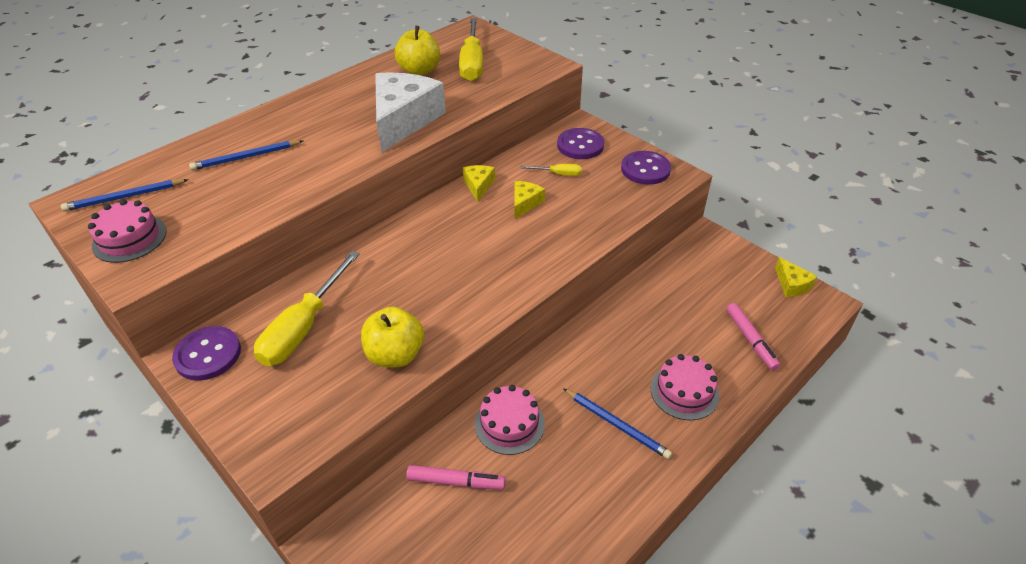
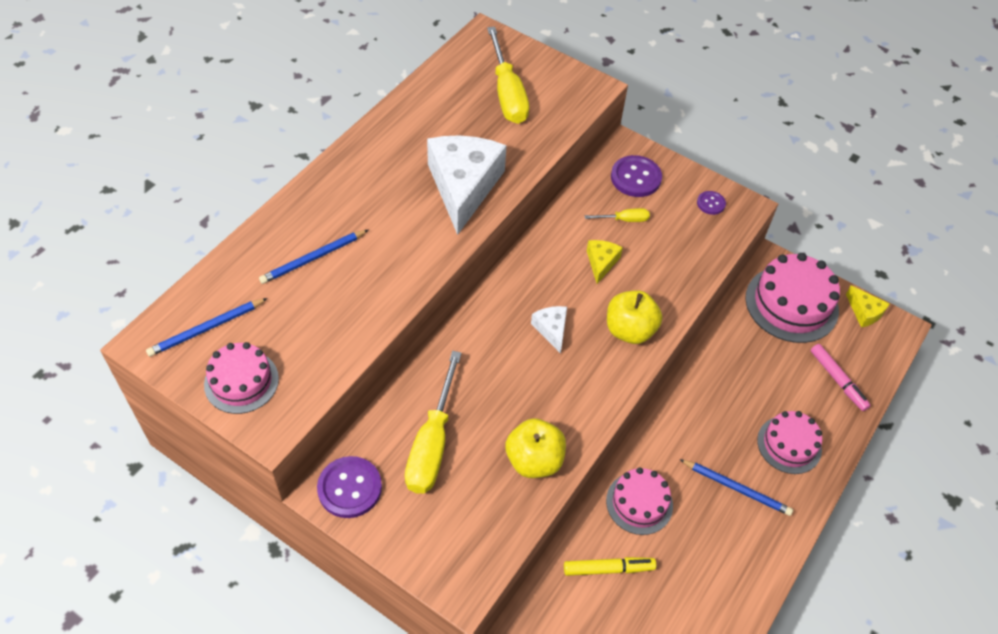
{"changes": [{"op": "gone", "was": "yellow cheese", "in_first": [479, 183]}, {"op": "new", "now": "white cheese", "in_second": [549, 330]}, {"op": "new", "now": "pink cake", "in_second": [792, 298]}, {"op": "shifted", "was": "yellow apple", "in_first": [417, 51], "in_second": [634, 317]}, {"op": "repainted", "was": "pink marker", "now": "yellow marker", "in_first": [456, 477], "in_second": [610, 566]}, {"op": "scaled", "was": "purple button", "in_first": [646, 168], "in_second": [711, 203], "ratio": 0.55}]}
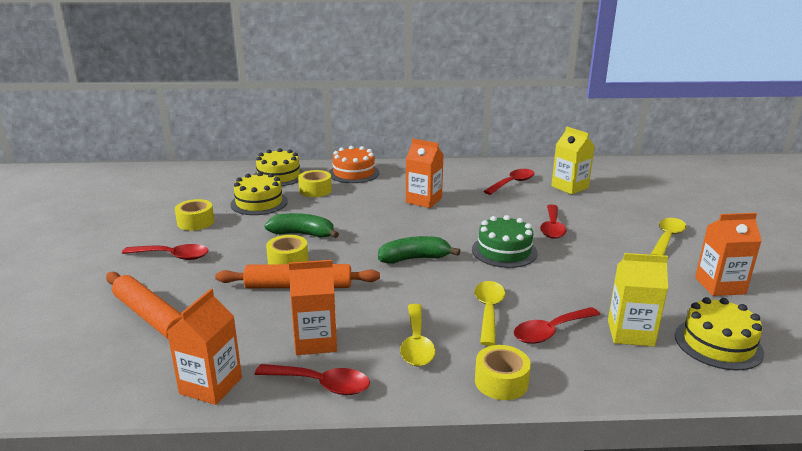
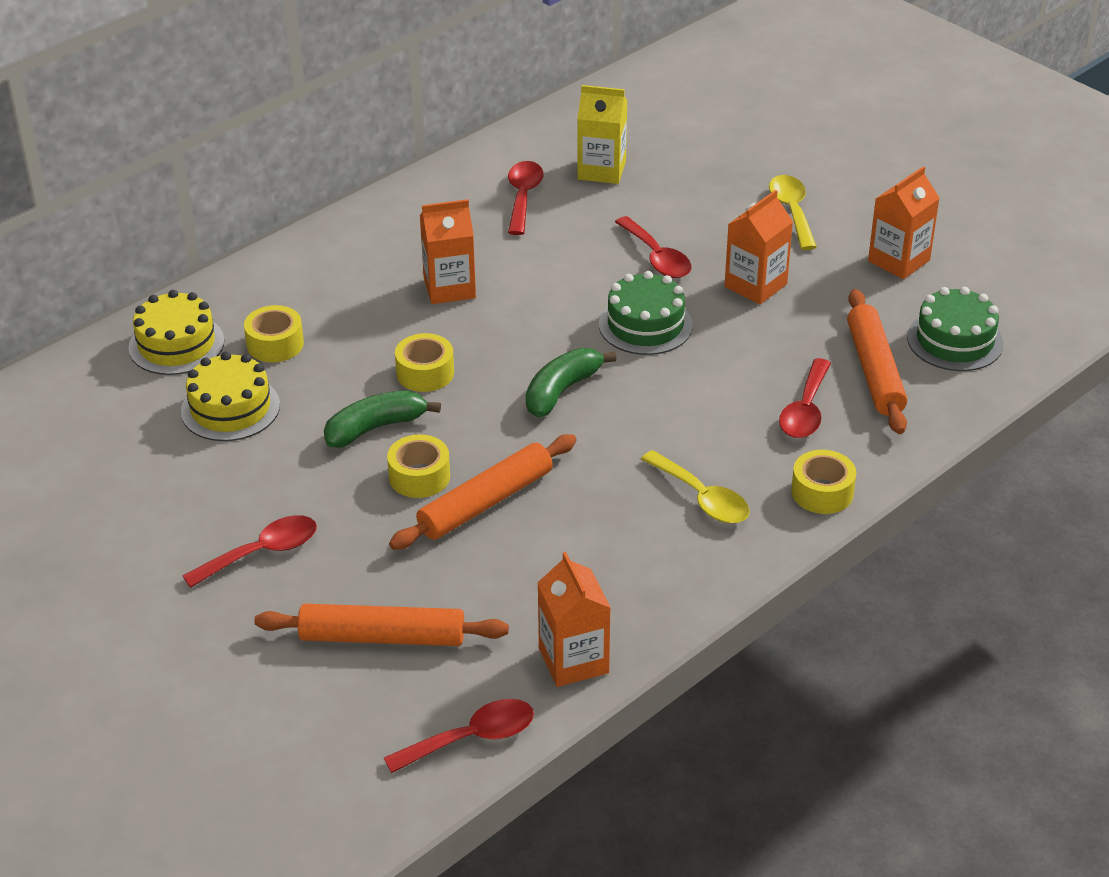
{"changes": [{"op": "gone", "was": "orange cake", "in_first": [354, 164]}, {"op": "gone", "was": "yellow spoon", "in_first": [490, 313]}, {"op": "shifted", "was": "yellow tape", "in_first": [194, 215], "in_second": [424, 362]}, {"op": "shifted", "was": "red spoon", "in_first": [312, 379], "in_second": [459, 736]}, {"op": "shifted", "was": "orange carton", "in_first": [313, 307], "in_second": [759, 247]}, {"op": "swapped", "was": "yellow carton", "now": "orange rolling pin", "in_first": [638, 300], "in_second": [877, 361]}, {"op": "repainted", "was": "yellow cake", "now": "green cake", "in_first": [719, 334], "in_second": [955, 329]}]}
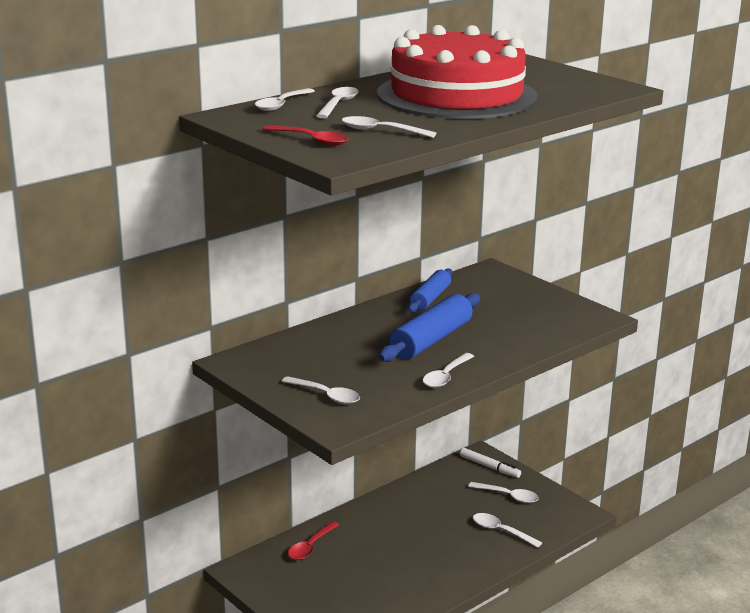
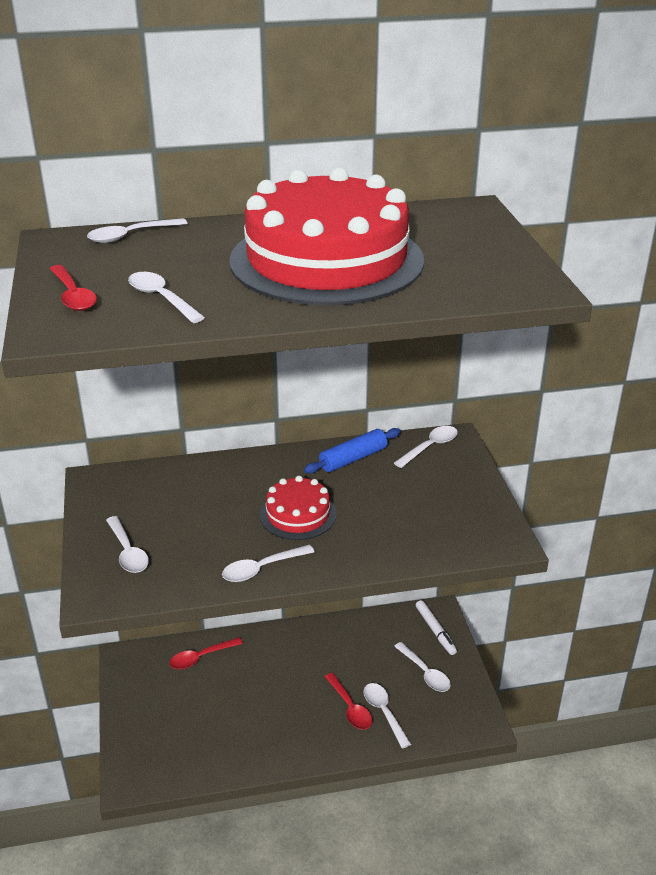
{"changes": [{"op": "new", "now": "red spoon", "in_second": [348, 701]}, {"op": "shifted", "was": "white spoon", "in_first": [337, 102], "in_second": [426, 447]}, {"op": "swapped", "was": "blue rolling pin", "now": "red cake", "in_first": [429, 327], "in_second": [298, 508]}]}
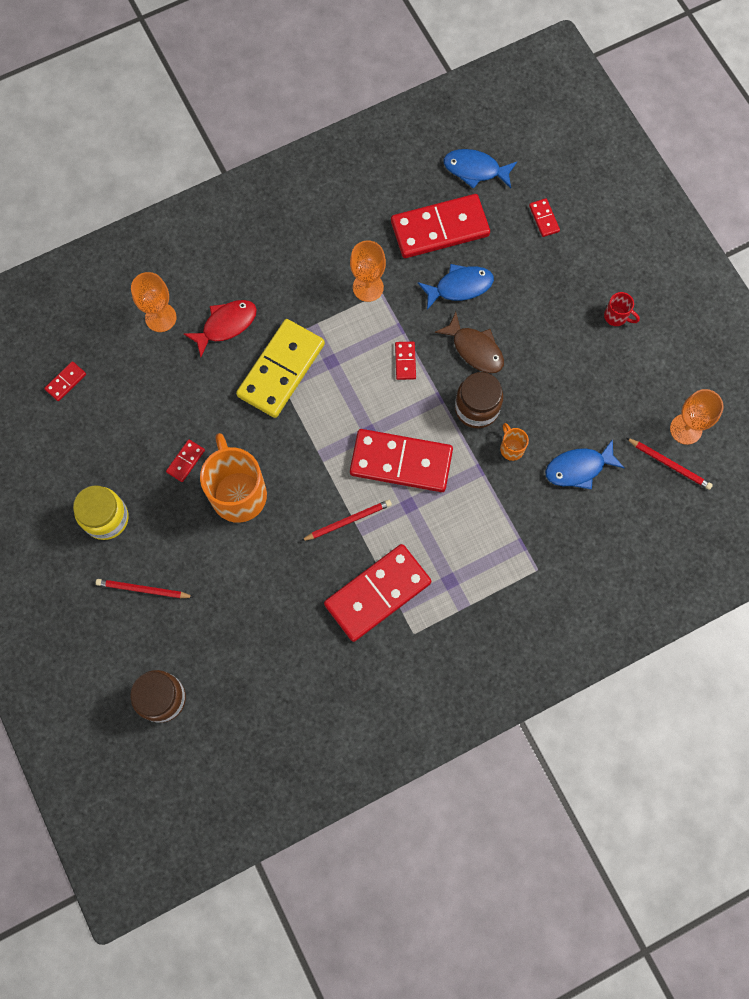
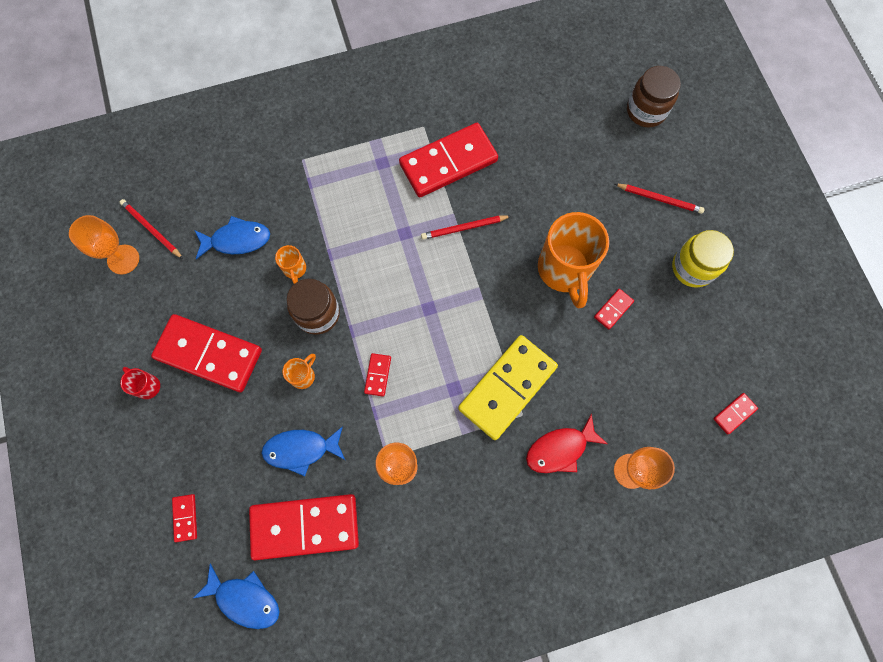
{"changes": [{"op": "shifted", "was": "red domino", "in_first": [401, 460], "in_second": [206, 353]}, {"op": "swapped", "was": "brown fish", "now": "orange mug", "in_first": [469, 342], "in_second": [299, 371]}]}
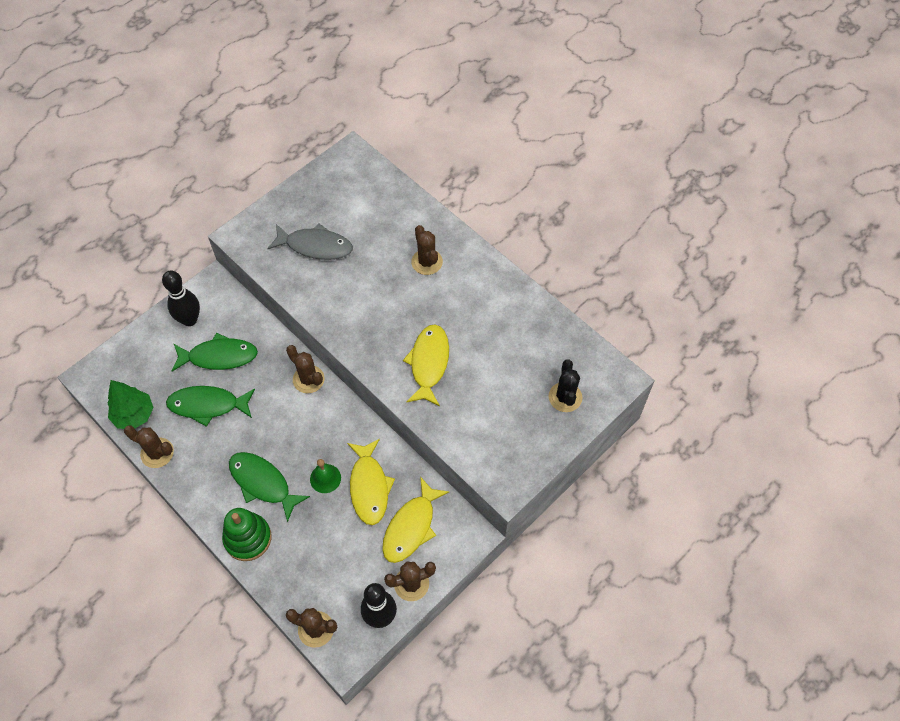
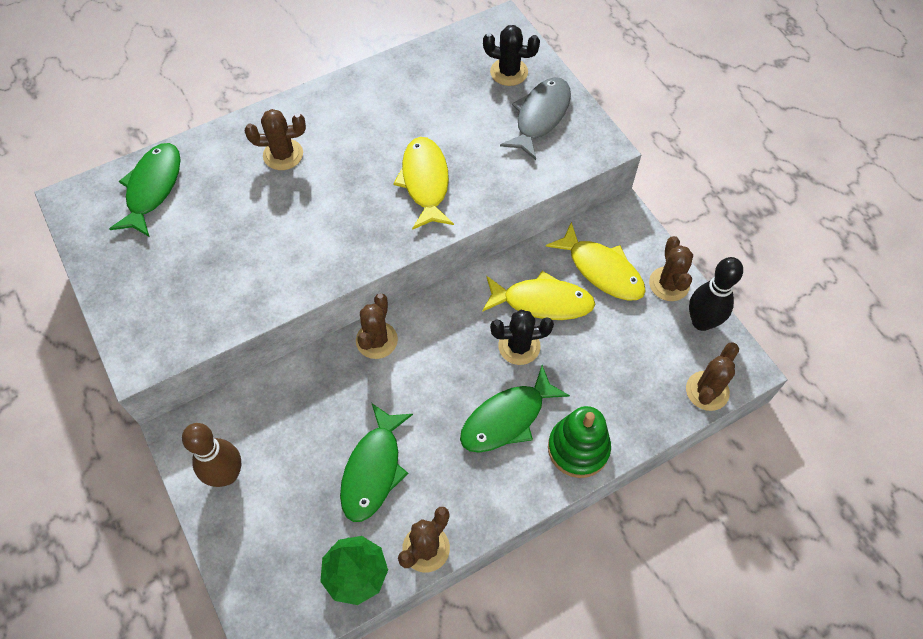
{"changes": [{"op": "shifted", "was": "green fish", "in_first": [215, 352], "in_second": [144, 190]}, {"op": "shifted", "was": "grey fish", "in_first": [310, 241], "in_second": [535, 118]}, {"op": "swapped", "was": "green bell", "now": "black cactus", "in_first": [325, 476], "in_second": [522, 337]}, {"op": "repainted", "was": "black bowling pin", "now": "brown bowling pin", "in_first": [181, 298], "in_second": [211, 455]}, {"op": "rotated", "was": "brown cactus", "in_first": [305, 369], "in_second": [377, 326], "clockwise": -45}, {"op": "rotated", "was": "yellow fish", "in_first": [426, 365], "in_second": [423, 183], "clockwise": 60}]}
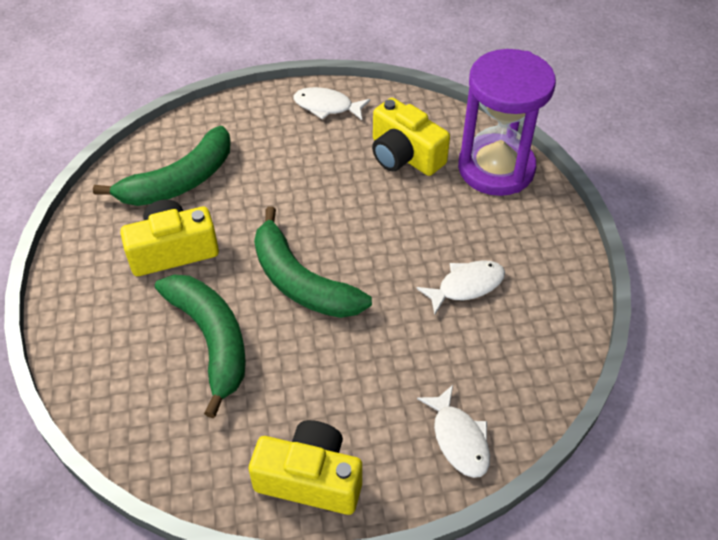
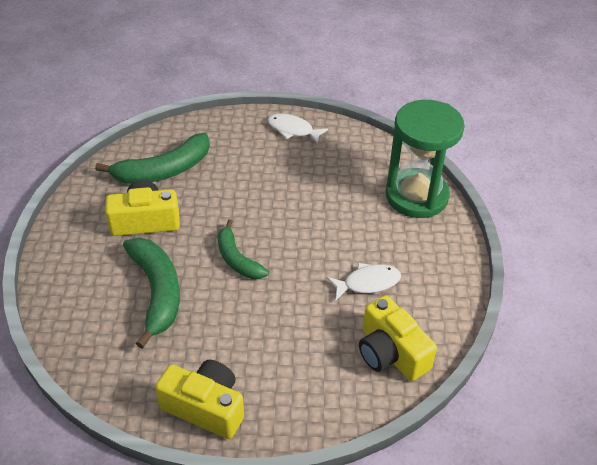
{"changes": [{"op": "gone", "was": "white fish", "in_first": [453, 431]}, {"op": "shifted", "was": "yellow camera", "in_first": [411, 137], "in_second": [398, 338]}, {"op": "repainted", "was": "purple hourglass", "now": "green hourglass", "in_first": [507, 122], "in_second": [425, 159]}, {"op": "scaled", "was": "green banana", "in_first": [313, 262], "in_second": [243, 249], "ratio": 0.64}]}
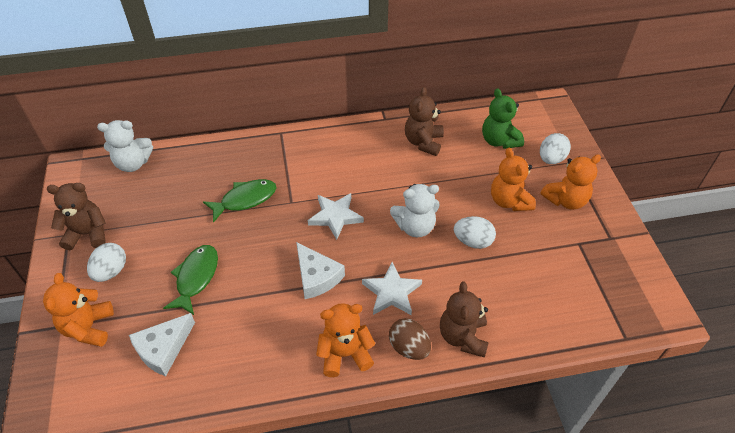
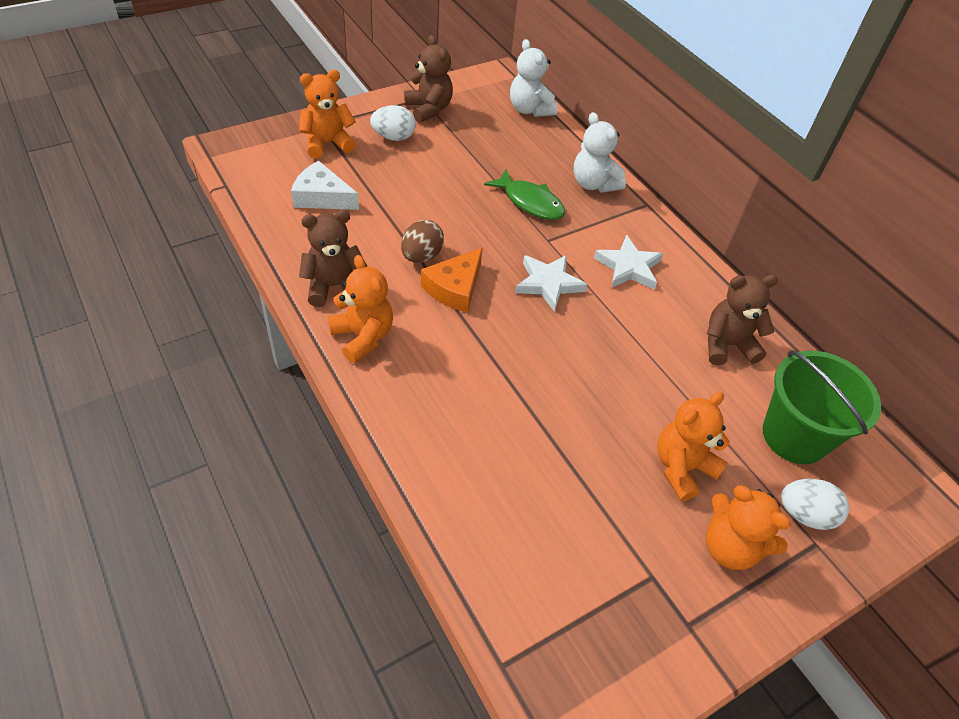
{"changes": [{"op": "gone", "was": "green fish", "in_first": [190, 280]}, {"op": "gone", "was": "white egg", "in_first": [475, 232]}, {"op": "shifted", "was": "white star", "in_first": [392, 288], "in_second": [628, 262]}, {"op": "shifted", "was": "brown egg", "in_first": [410, 339], "in_second": [422, 241]}, {"op": "shifted", "was": "white teddy bear", "in_first": [415, 210], "in_second": [600, 152]}, {"op": "shifted", "was": "brown teddy bear", "in_first": [464, 319], "in_second": [333, 258]}, {"op": "swapped", "was": "green teddy bear", "now": "green bucket", "in_first": [503, 118], "in_second": [822, 407]}, {"op": "repainted", "was": "white cheese", "now": "orange cheese", "in_first": [320, 270], "in_second": [451, 280]}]}
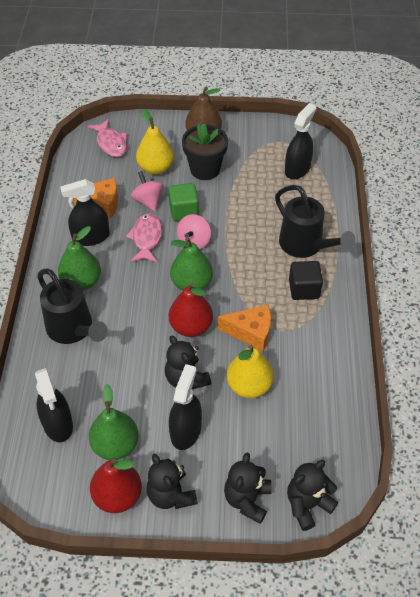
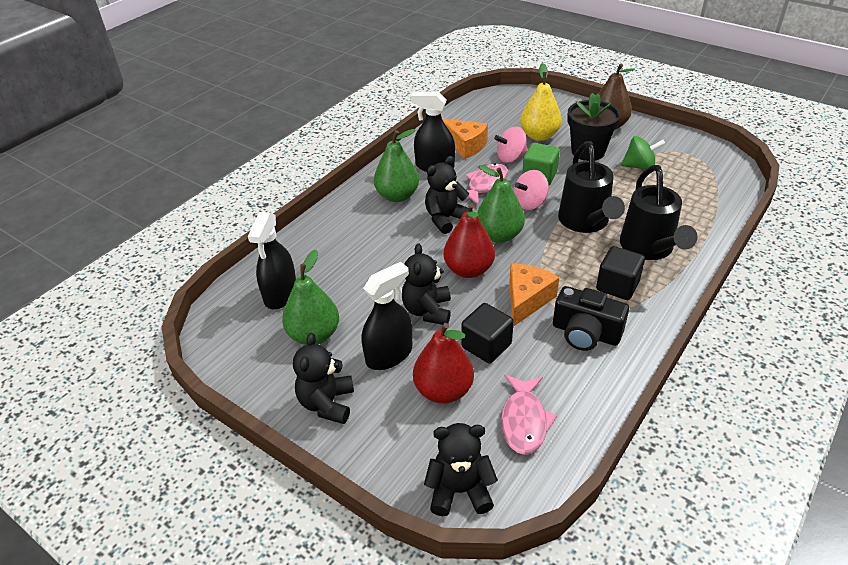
{"changes": [{"op": "gone", "was": "black spray bottle", "in_first": [300, 141]}, {"op": "new", "now": "black camera", "in_second": [591, 318]}, {"op": "new", "now": "green spinning top", "in_second": [643, 153]}, {"op": "shifted", "was": "black watering can", "in_first": [72, 306], "in_second": [591, 187]}, {"op": "shifted", "was": "pink fish", "in_first": [107, 138], "in_second": [529, 415]}, {"op": "shifted", "was": "red pear", "in_first": [116, 485], "in_second": [443, 363]}, {"op": "shifted", "was": "black teddy bear", "in_first": [248, 488], "in_second": [447, 195]}, {"op": "swapped", "was": "yellow pear", "now": "black cube", "in_first": [250, 371], "in_second": [487, 333]}, {"op": "rotated", "was": "pink spinning top", "in_first": [147, 191], "in_second": [510, 145], "clockwise": -120}, {"op": "rotated", "was": "orange cheese", "in_first": [244, 328], "in_second": [534, 295], "clockwise": -105}]}
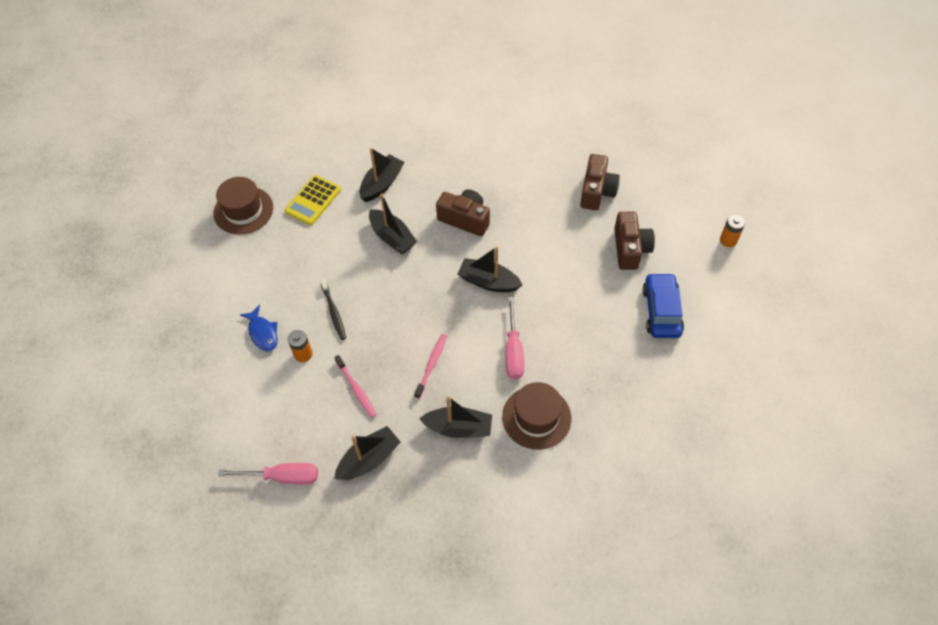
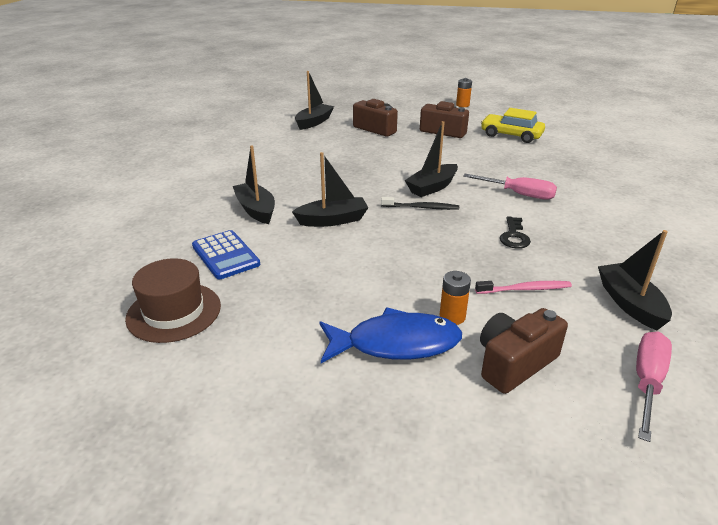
{"changes": [{"op": "gone", "was": "brown hat", "in_first": [536, 416]}, {"op": "shifted", "was": "black toothbrush", "in_first": [333, 309], "in_second": [420, 203]}, {"op": "shifted", "was": "black boat", "in_first": [455, 417], "in_second": [314, 100]}, {"op": "shifted", "was": "brown camera", "in_first": [463, 212], "in_second": [524, 351]}, {"op": "swapped", "was": "pink toothbrush", "now": "black key", "in_first": [430, 366], "in_second": [515, 233]}, {"op": "repainted", "was": "yellow calculator", "now": "blue calculator", "in_first": [312, 200], "in_second": [226, 254]}, {"op": "repainted", "was": "blue car", "now": "yellow car", "in_first": [663, 305], "in_second": [513, 125]}, {"op": "scaled", "was": "blue fish", "in_first": [259, 328], "in_second": [390, 335], "ratio": 1.69}]}
